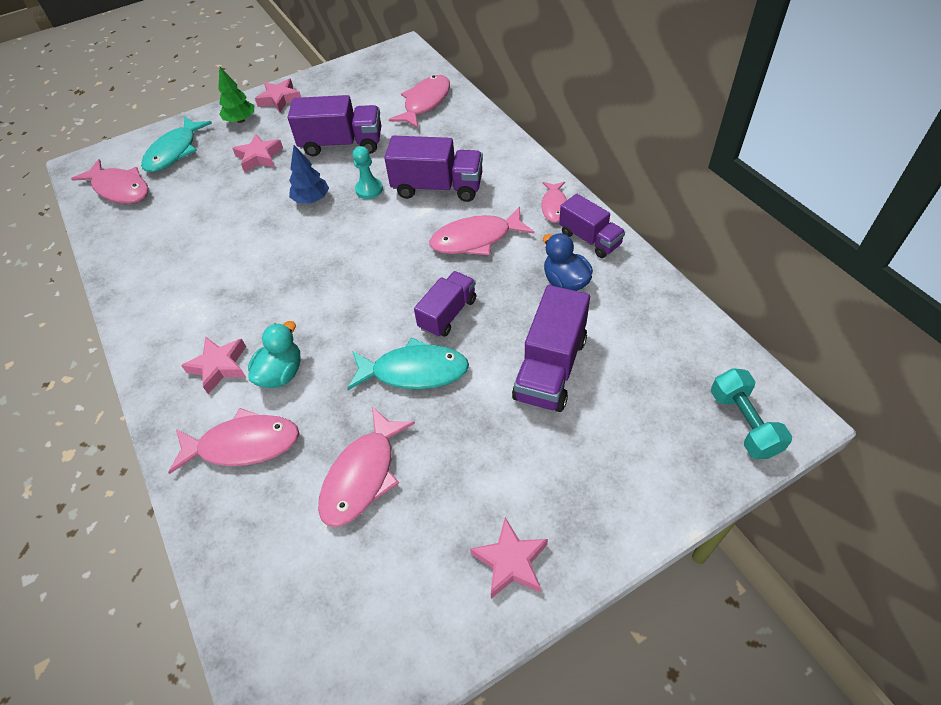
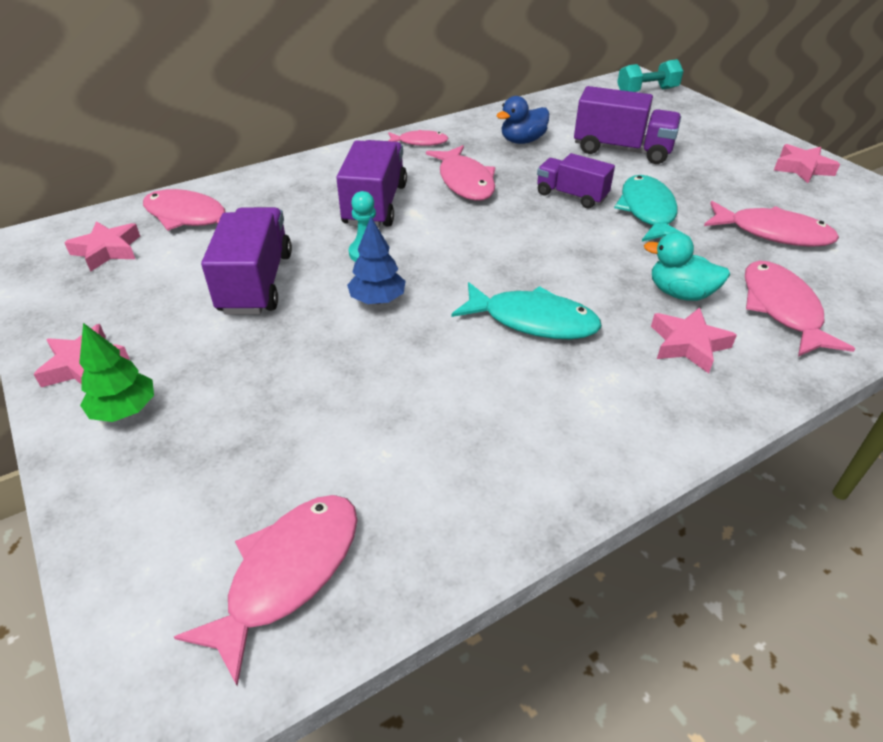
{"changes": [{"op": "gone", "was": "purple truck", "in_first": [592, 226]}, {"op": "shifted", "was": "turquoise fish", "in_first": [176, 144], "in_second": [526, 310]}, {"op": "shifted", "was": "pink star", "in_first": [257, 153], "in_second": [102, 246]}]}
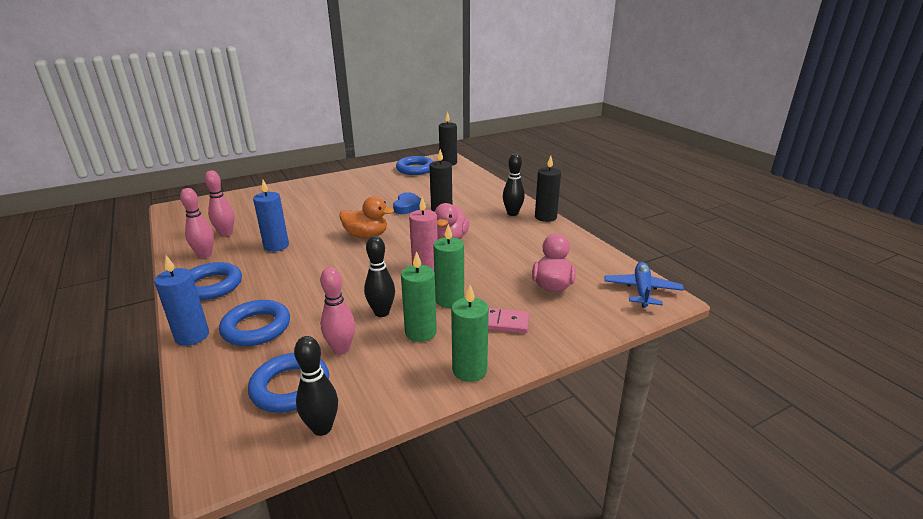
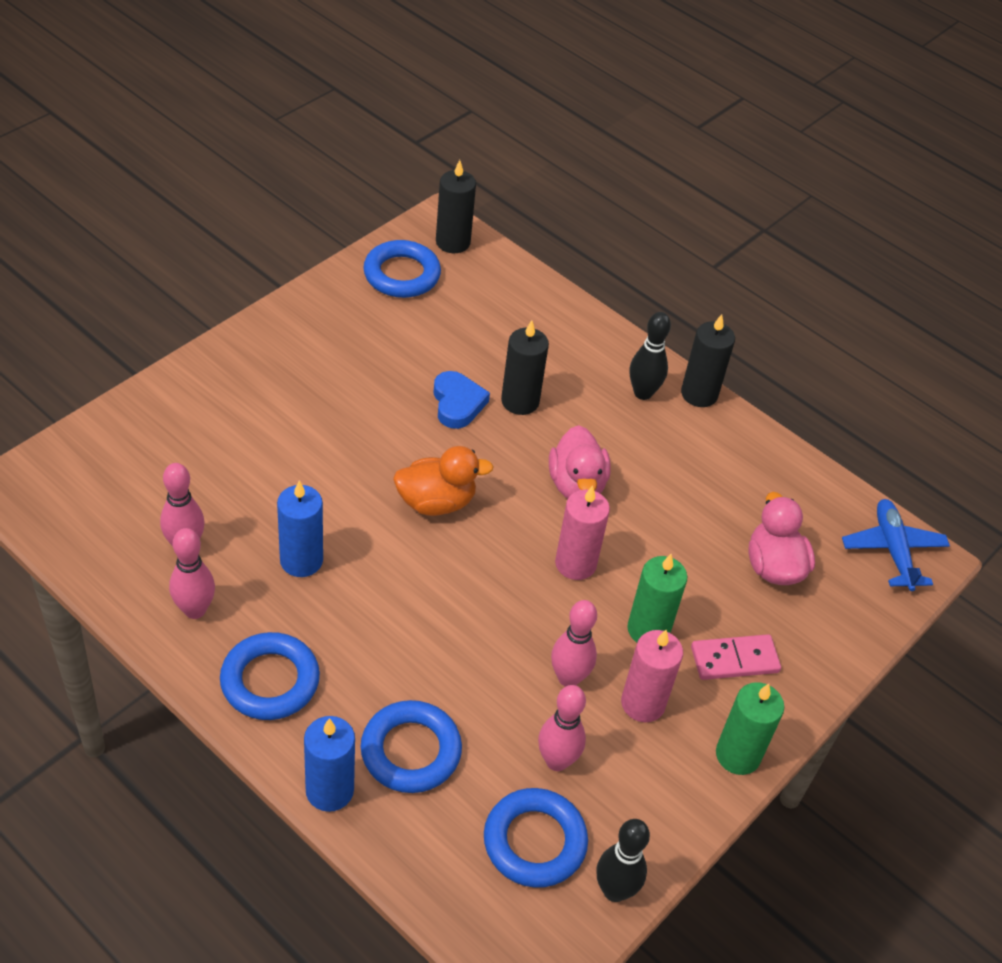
{"changes": [{"op": "repainted", "was": "black bowling pin", "now": "pink bowling pin", "in_first": [379, 276], "in_second": [574, 643]}, {"op": "repainted", "was": "green candle", "now": "pink candle", "in_first": [419, 296], "in_second": [652, 676]}]}
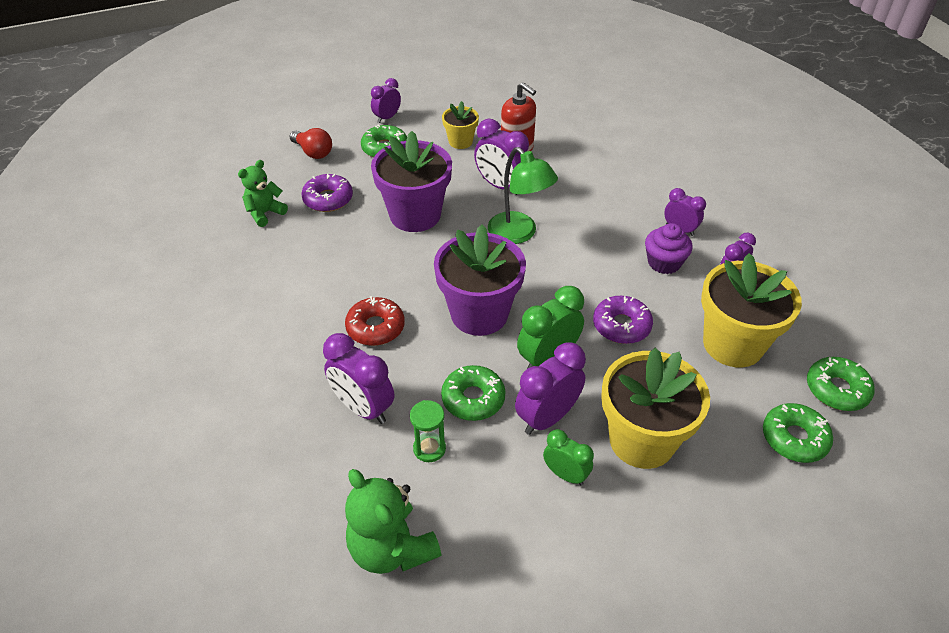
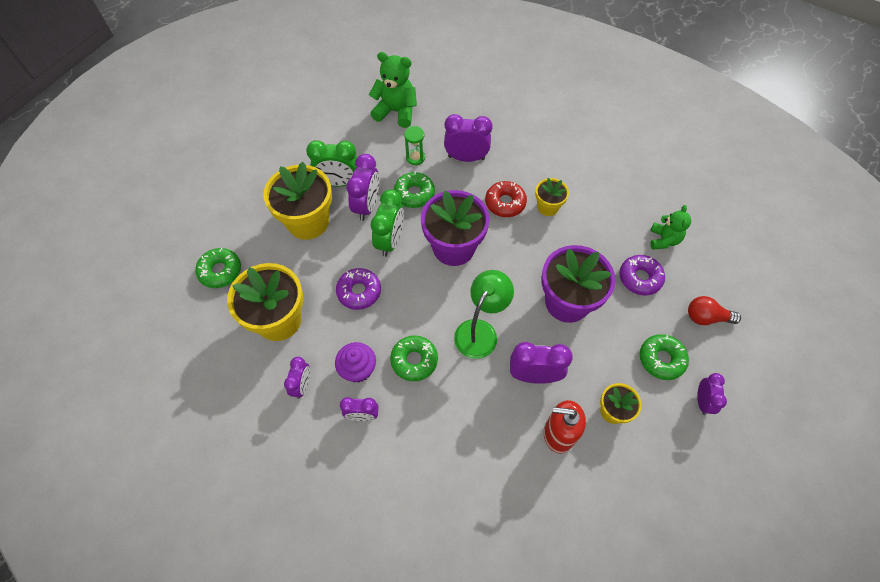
{"changes": [{"op": "new", "now": "yellow flower pot", "in_second": [552, 197]}, {"op": "shifted", "was": "green donut", "in_first": [841, 384], "in_second": [414, 358]}, {"op": "rotated", "was": "green lamp", "in_first": [523, 195], "in_second": [484, 314], "clockwise": 105}, {"op": "scaled", "was": "green clock", "in_first": [568, 457], "in_second": [331, 163], "ratio": 1.6}]}
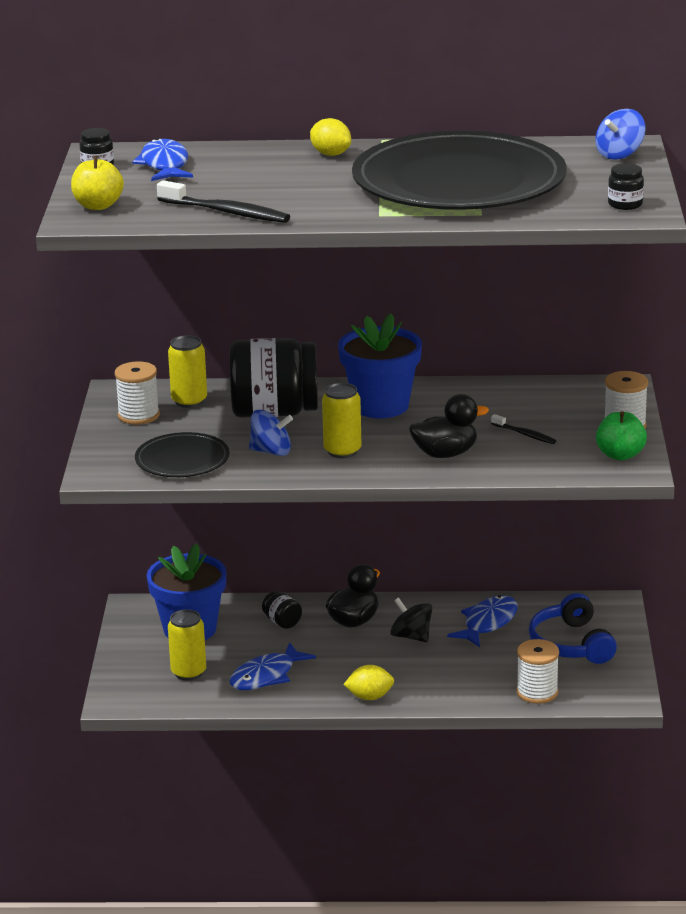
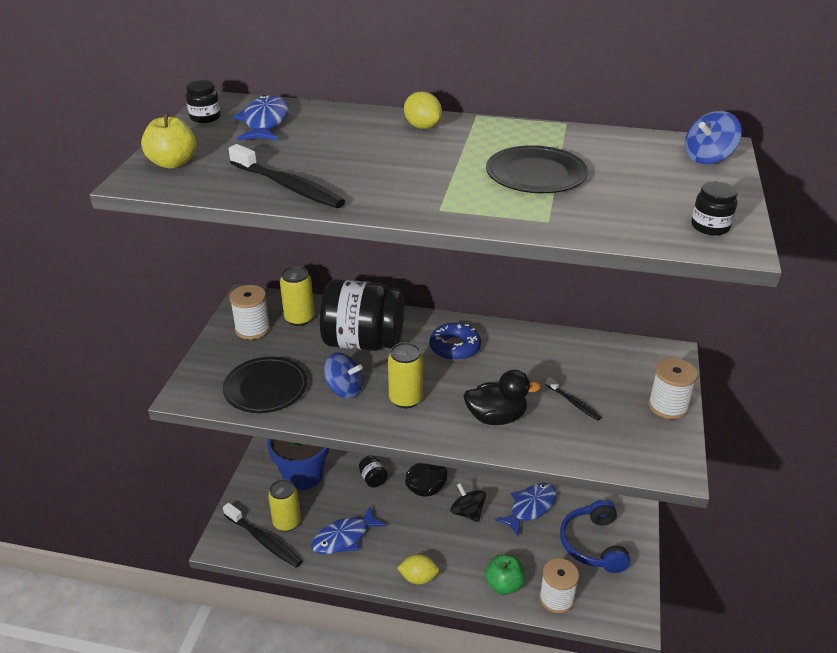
{"changes": [{"op": "new", "now": "black toothbrush", "in_second": [262, 535]}, {"op": "shifted", "was": "green apple", "in_first": [621, 436], "in_second": [505, 575]}, {"op": "swapped", "was": "blue flower pot", "now": "blue donut", "in_first": [380, 365], "in_second": [455, 342]}, {"op": "scaled", "was": "black plate", "in_first": [459, 170], "in_second": [537, 169], "ratio": 0.46}]}
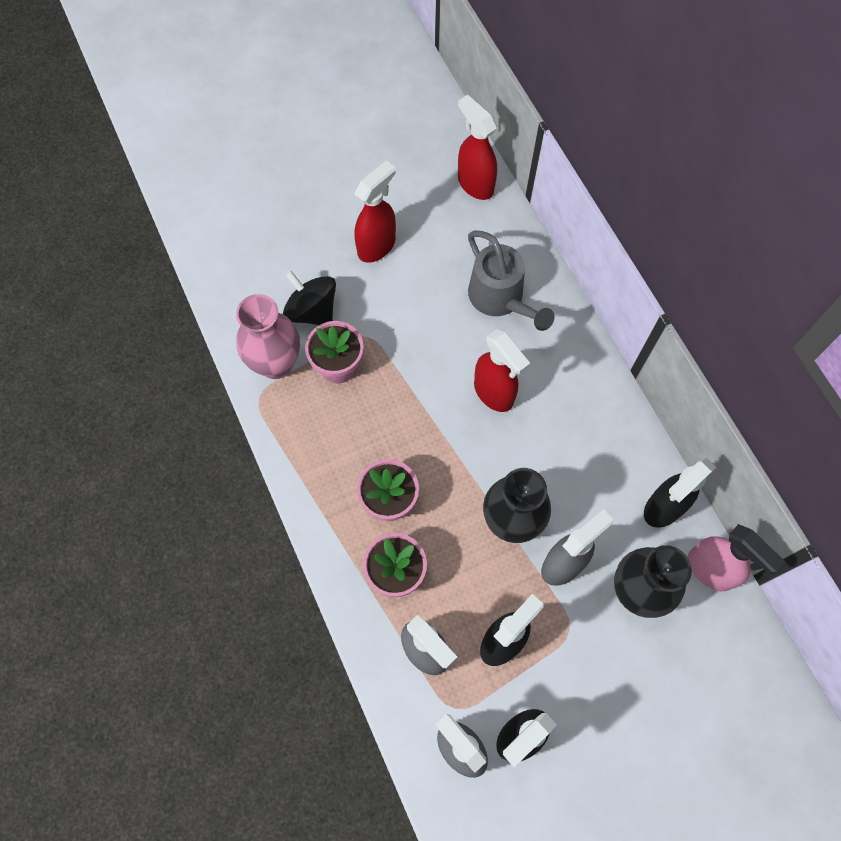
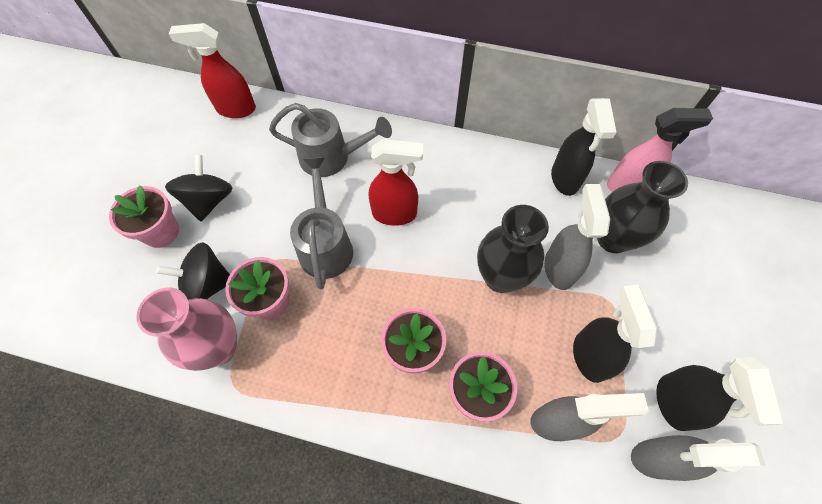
{"changes": [{"op": "new", "now": "pink flower pot", "in_second": [144, 216]}, {"op": "new", "now": "grey watering can", "in_second": [321, 223]}, {"op": "swapped", "was": "red spray bottle", "now": "black spinning top", "in_first": [375, 211], "in_second": [198, 188]}]}
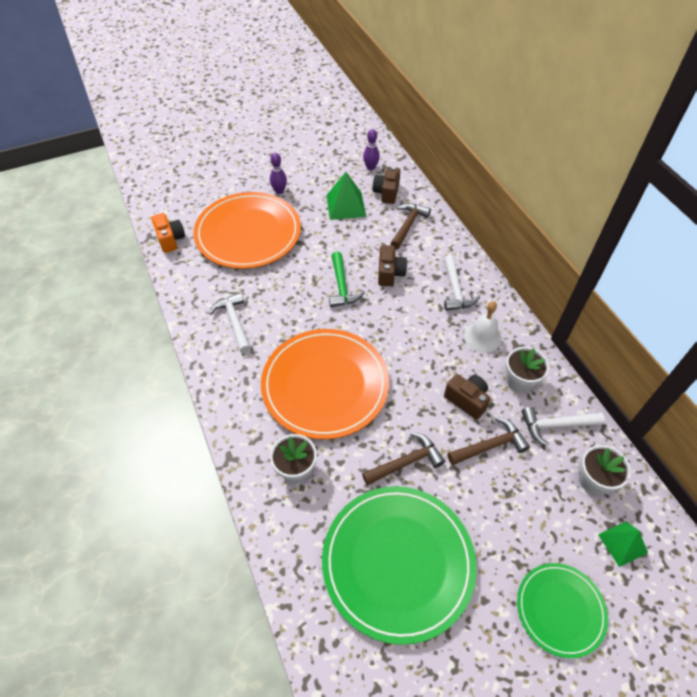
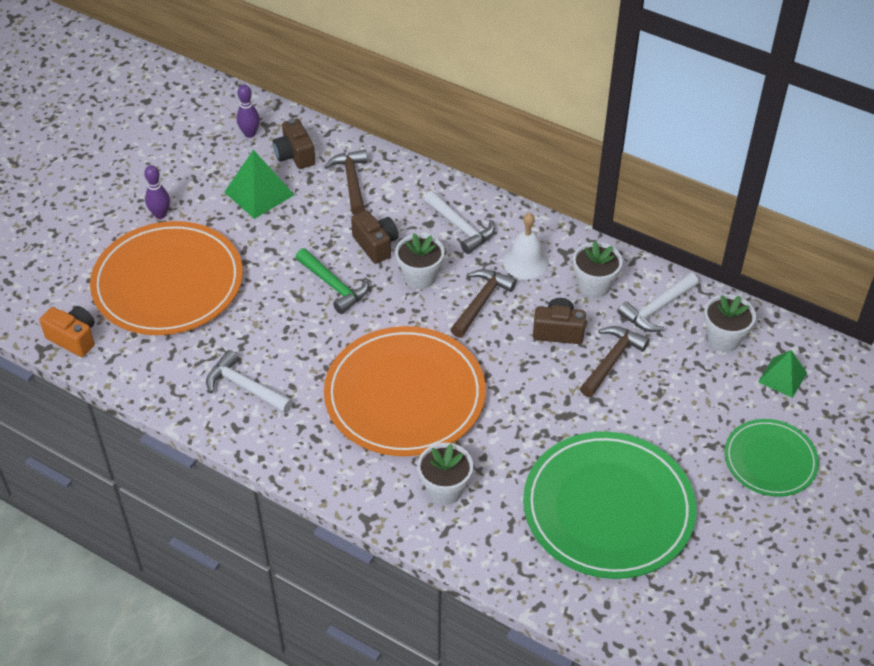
{"changes": [{"op": "new", "now": "white flower pot", "in_second": [419, 261]}, {"op": "shifted", "was": "brown hammer", "in_first": [403, 458], "in_second": [483, 303]}]}
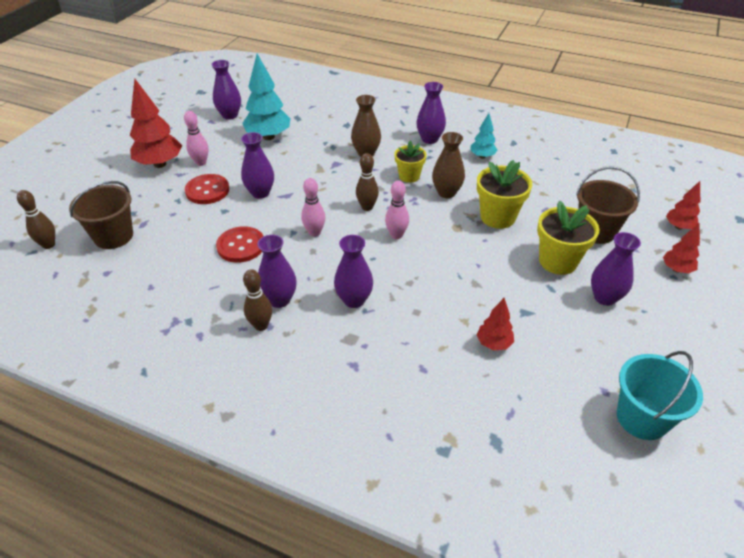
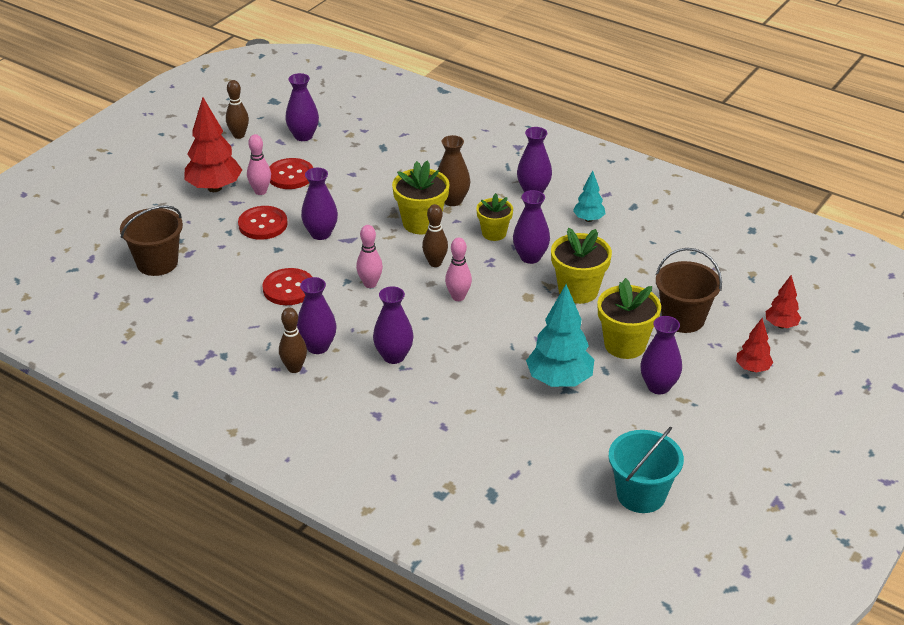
{"changes": [{"op": "gone", "was": "red tree", "in_first": [495, 324]}, {"op": "new", "now": "red button", "in_second": [291, 173]}, {"op": "new", "now": "yellow flower pot", "in_second": [420, 197]}, {"op": "shifted", "was": "brown bowling pin", "in_first": [36, 219], "in_second": [237, 109]}, {"op": "shifted", "was": "turquoise tree", "in_first": [266, 97], "in_second": [560, 335]}, {"op": "repainted", "was": "brown vase", "now": "purple vase", "in_first": [448, 165], "in_second": [531, 227]}]}
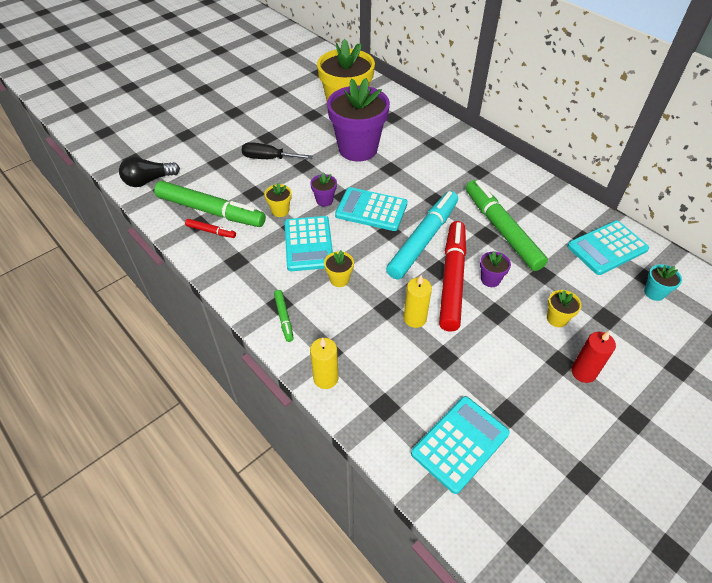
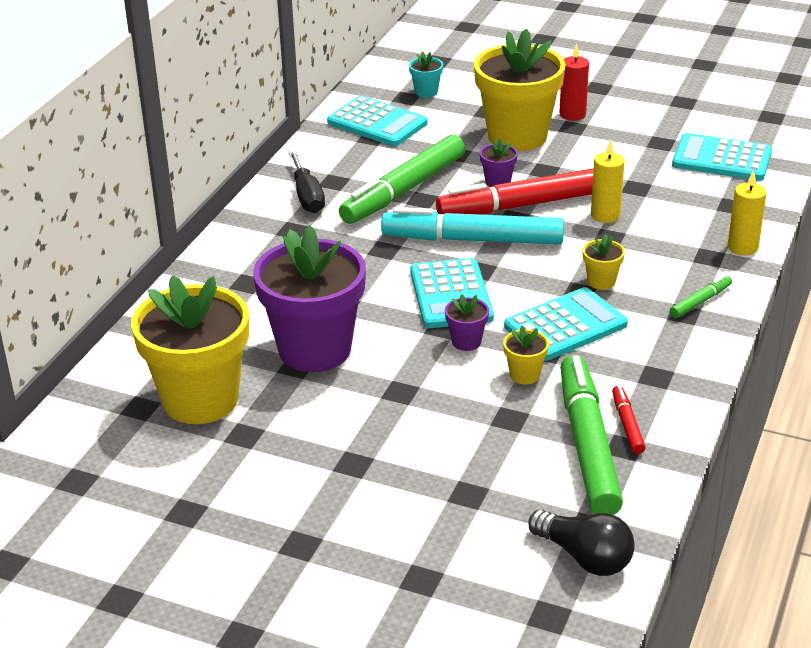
{"changes": [{"op": "shifted", "was": "black screwdriver", "in_first": [277, 150], "in_second": [306, 181]}, {"op": "scaled", "was": "yellow flower pot", "in_first": [564, 308], "in_second": [520, 90], "ratio": 2.47}]}
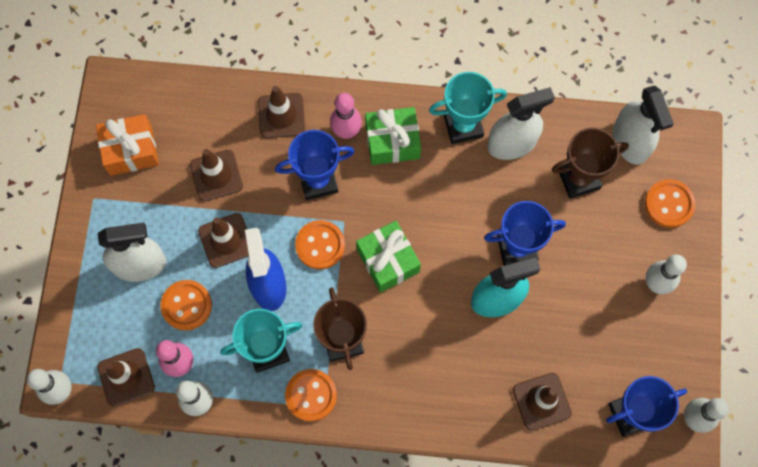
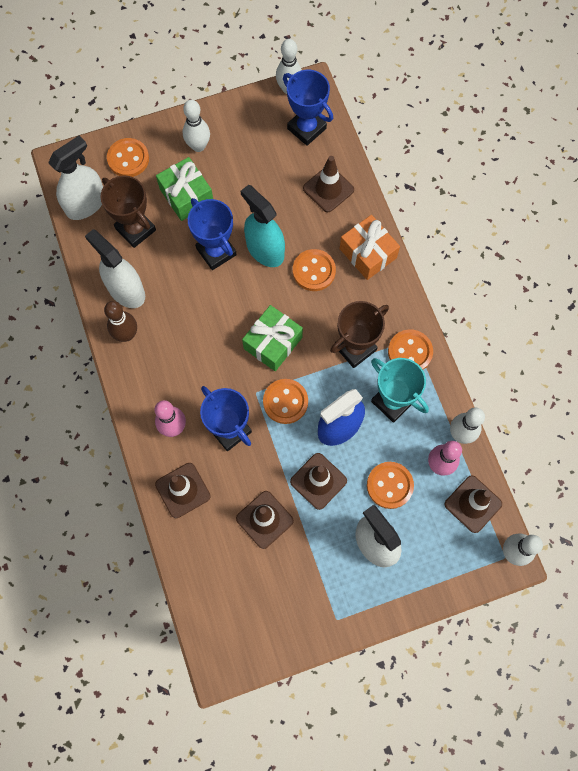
{"changes": [{"op": "new", "now": "orange button", "in_second": [314, 270]}, {"op": "shifted", "was": "orange gift", "in_first": [127, 145], "in_second": [370, 247]}, {"op": "shifted", "was": "green gift", "in_first": [393, 136], "in_second": [184, 189]}, {"op": "swapped", "was": "turquoise trophy", "now": "brown bowling pin", "in_first": [468, 108], "in_second": [120, 321]}]}
